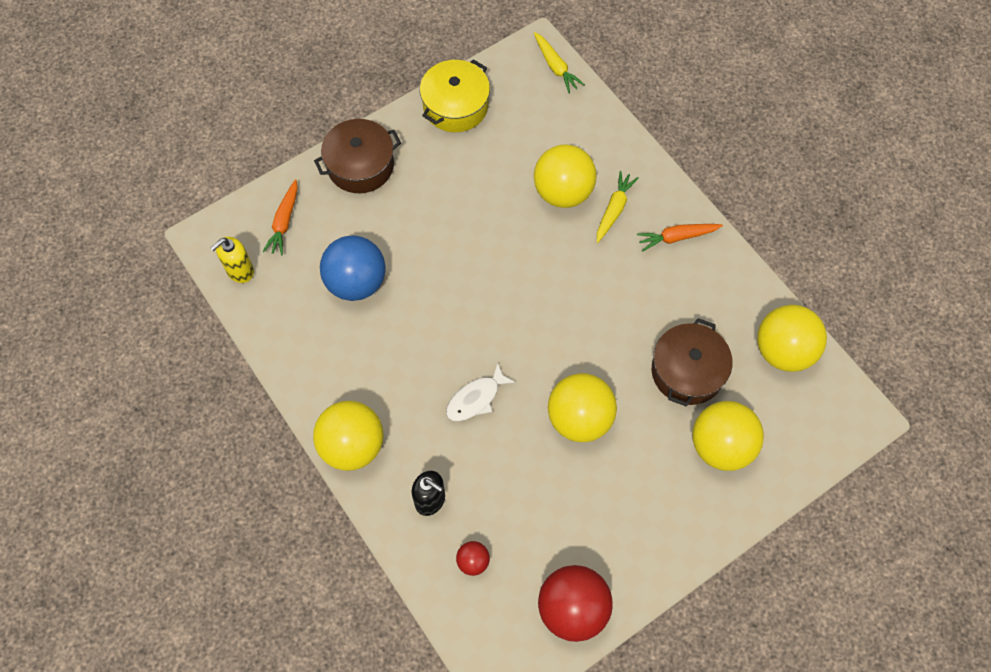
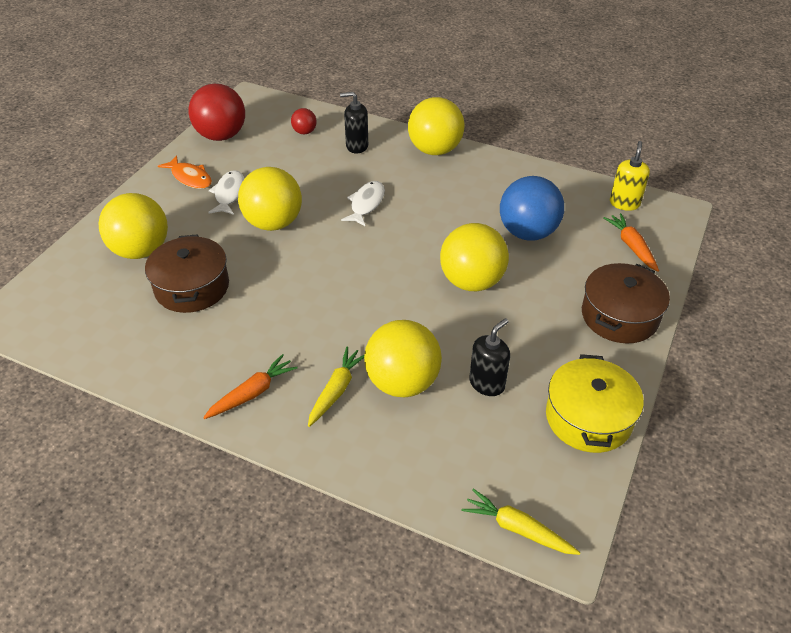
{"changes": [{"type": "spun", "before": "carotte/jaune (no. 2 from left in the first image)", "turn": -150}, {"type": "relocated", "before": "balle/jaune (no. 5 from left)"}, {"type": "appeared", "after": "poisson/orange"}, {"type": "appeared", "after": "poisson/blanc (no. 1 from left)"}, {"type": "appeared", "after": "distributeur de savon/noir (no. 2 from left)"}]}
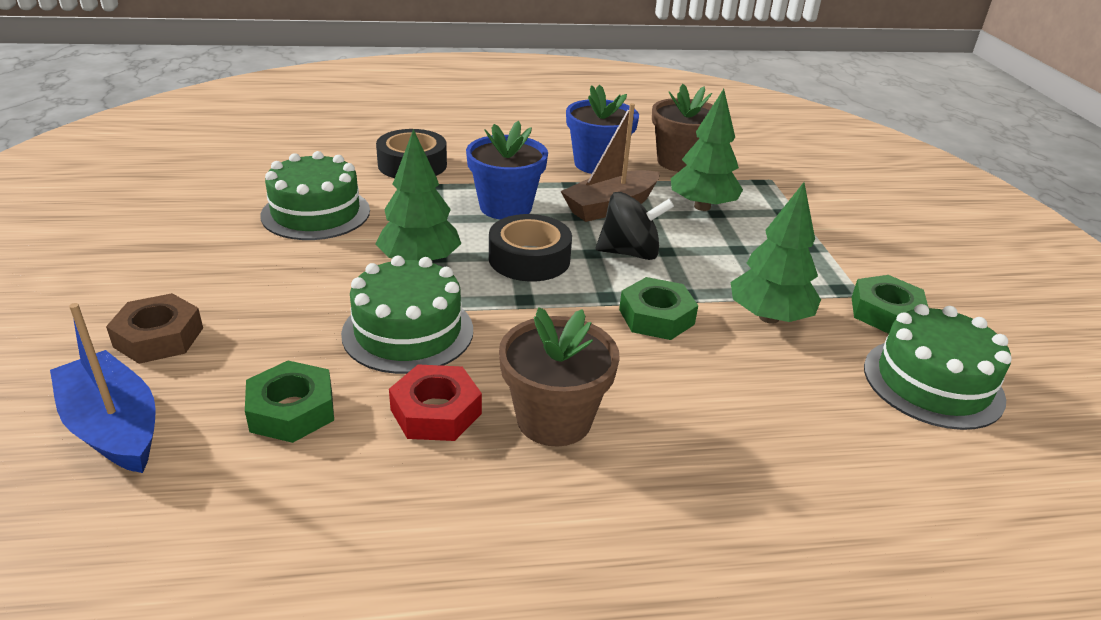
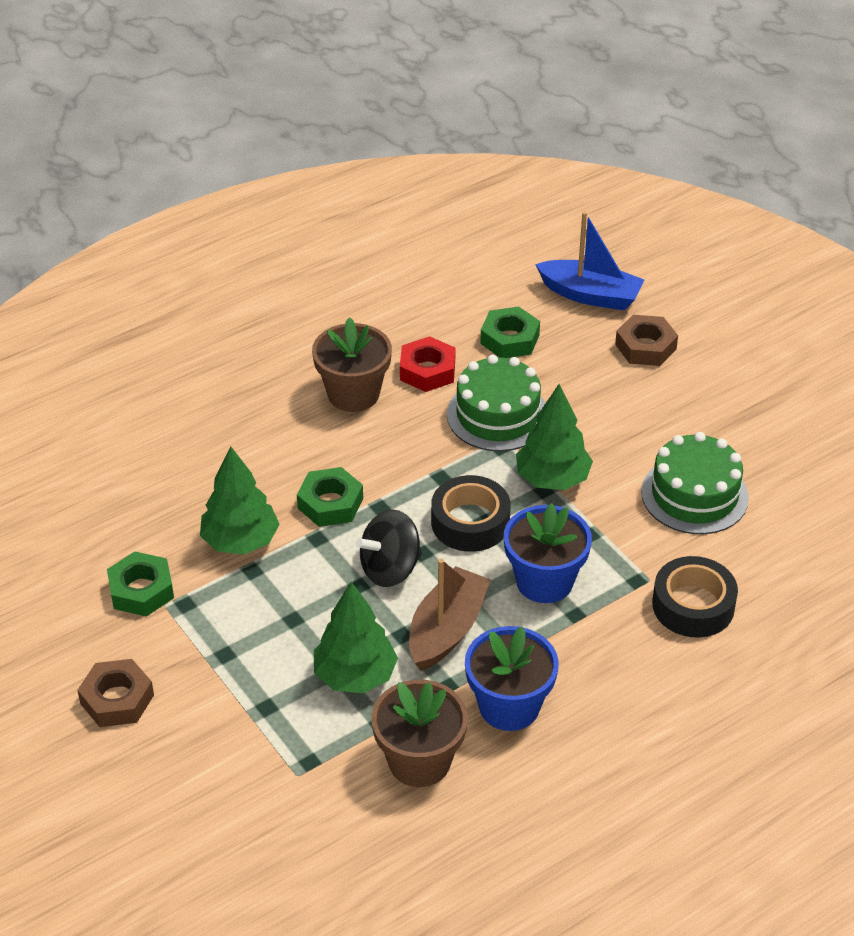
{"changes": [{"type": "missing", "before": "gâteau/vert (no. 3 from left)"}, {"type": "appeared", "after": "écrou/marron (no. 1 from left)"}]}
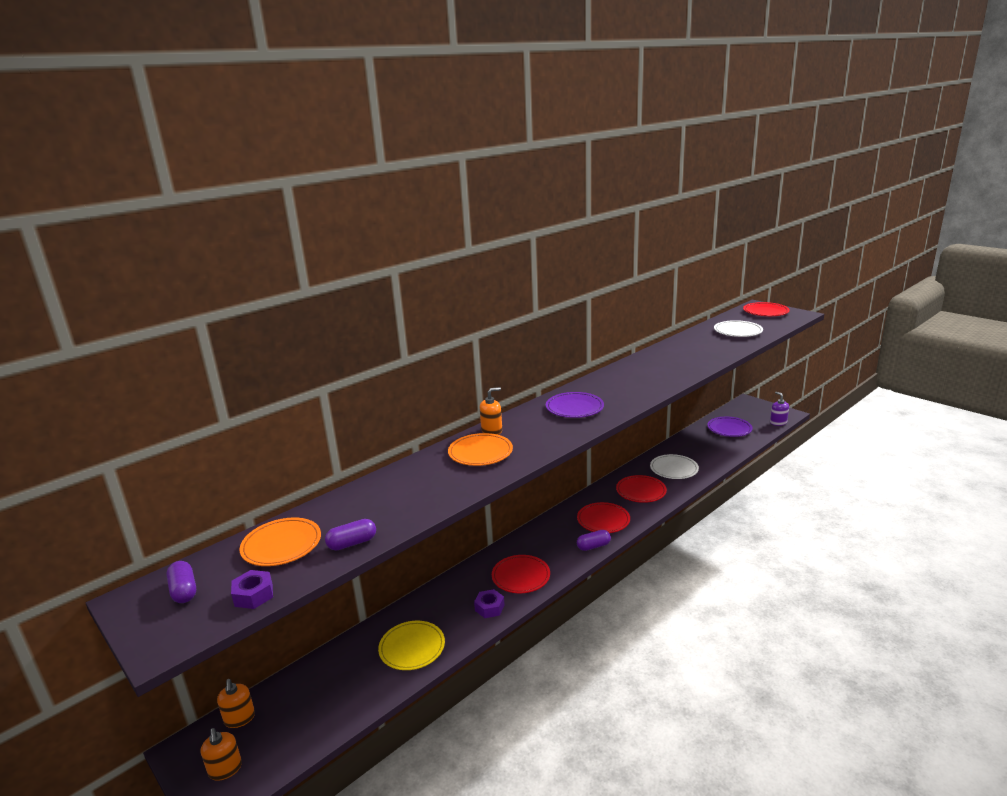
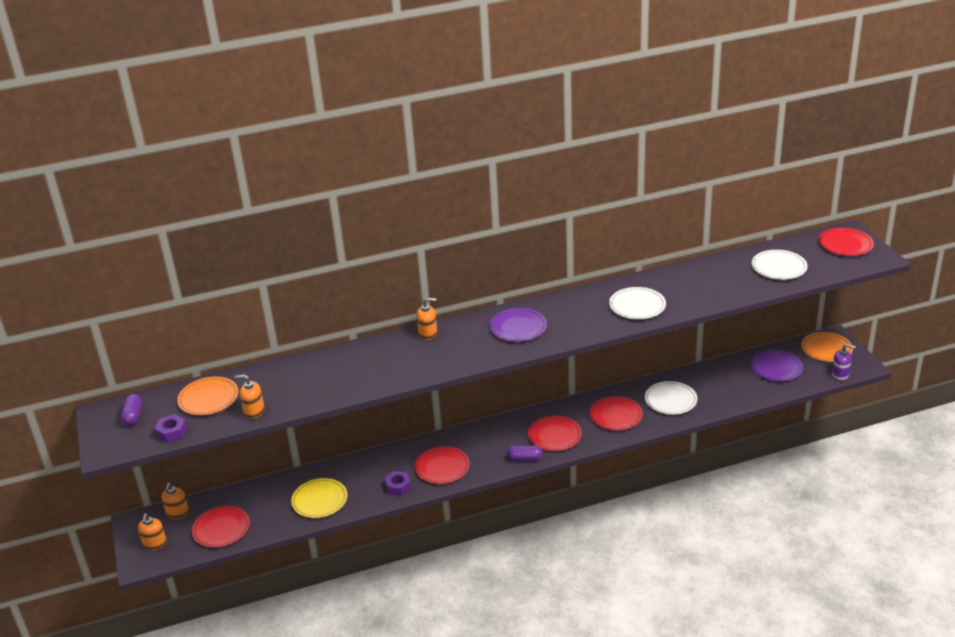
{"changes": [{"type": "exchanged", "before": "gélule/violet (no. 2 from left)", "after": "distributeur de savon/orange (no. 3 from left)"}, {"type": "relocated", "before": "assiette/orange (no. 2 from left)"}, {"type": "spun", "before": "distributeur de savon/violet", "turn": 105}, {"type": "appeared", "after": "assiette/rouge (no. 1 from left)"}, {"type": "appeared", "after": "assiette/blanc (no. 1 from left)"}]}
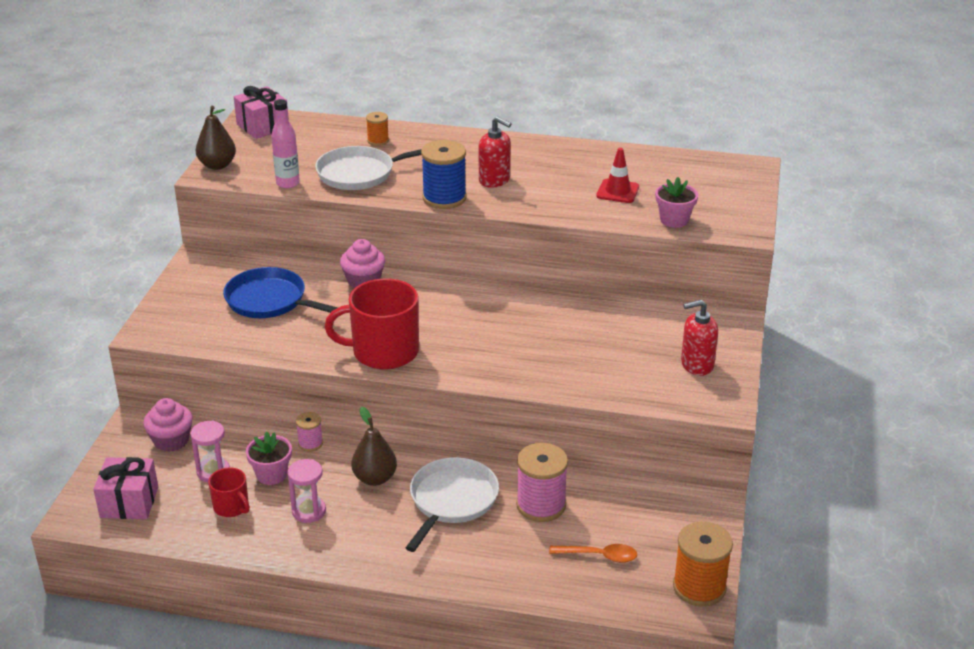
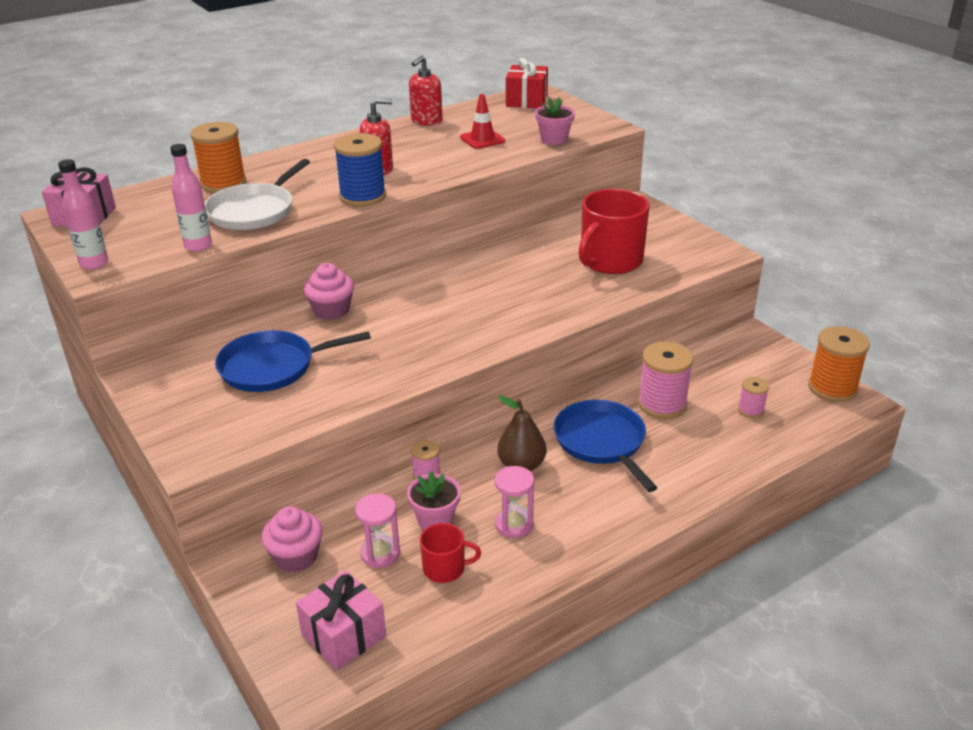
{"changes": [{"type": "exchanged", "before": "poire/marron (no. 1 from left)", "after": "bouteille/rose (no. 1 from left)"}, {"type": "relocated", "before": "tasse/rouge (no. 2 from left)"}, {"type": "size", "before": "bobine/orange (no. 1 from left)", "scale": 1.89}, {"type": "colour", "before": "poêle/blanc (no. 2 from left)", "after": "poêle/bleu (no. 2 from left)"}, {"type": "exchanged", "before": "cuillère/orange", "after": "bobine/rose (no. 3 from left)"}, {"type": "relocated", "before": "distributeur de savon/rouge (no. 2 from left)"}, {"type": "appeared", "after": "cadeau/rouge"}]}
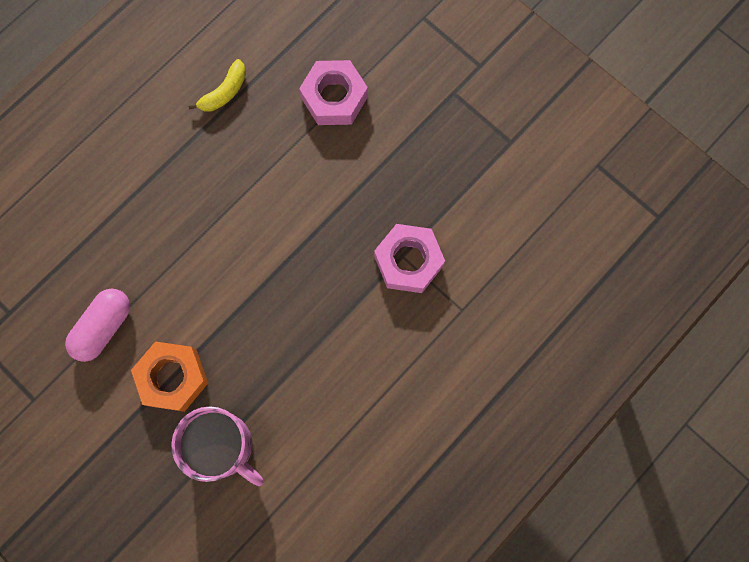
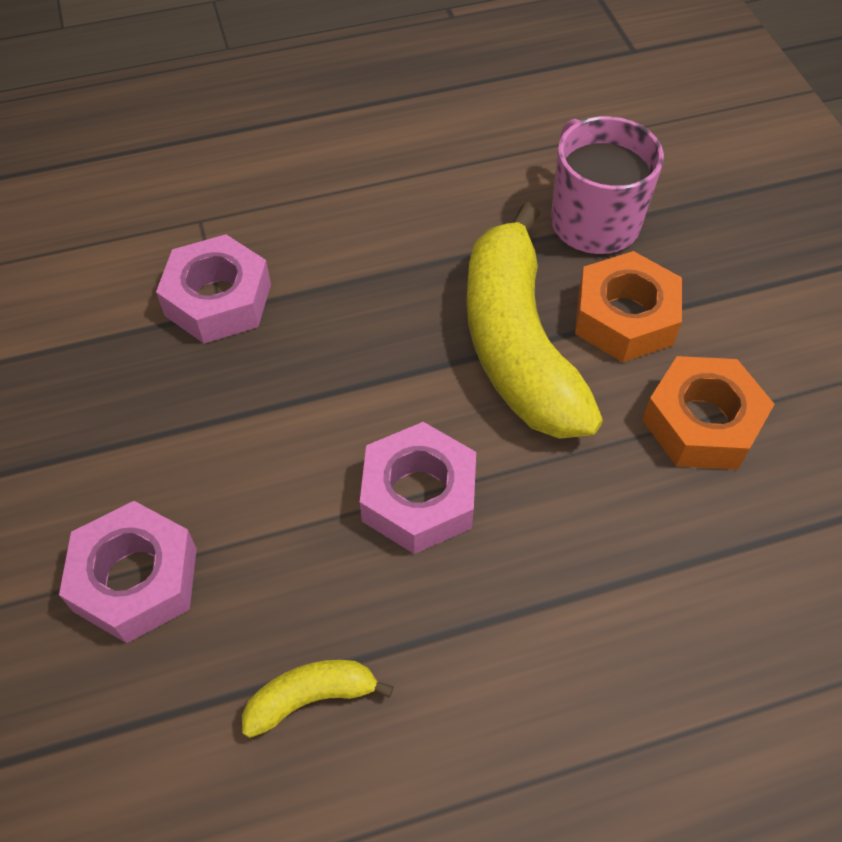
{"changes": [{"type": "exchanged", "before": "gélule/rose", "after": "écrou/orange (no. 2 from left)"}, {"type": "appeared", "after": "écrou/rose (no. 3 from left)"}, {"type": "appeared", "after": "banane/jaune (no. 2 from left)"}]}
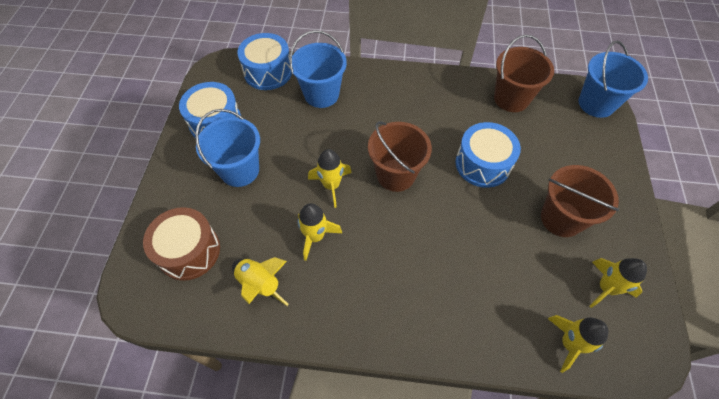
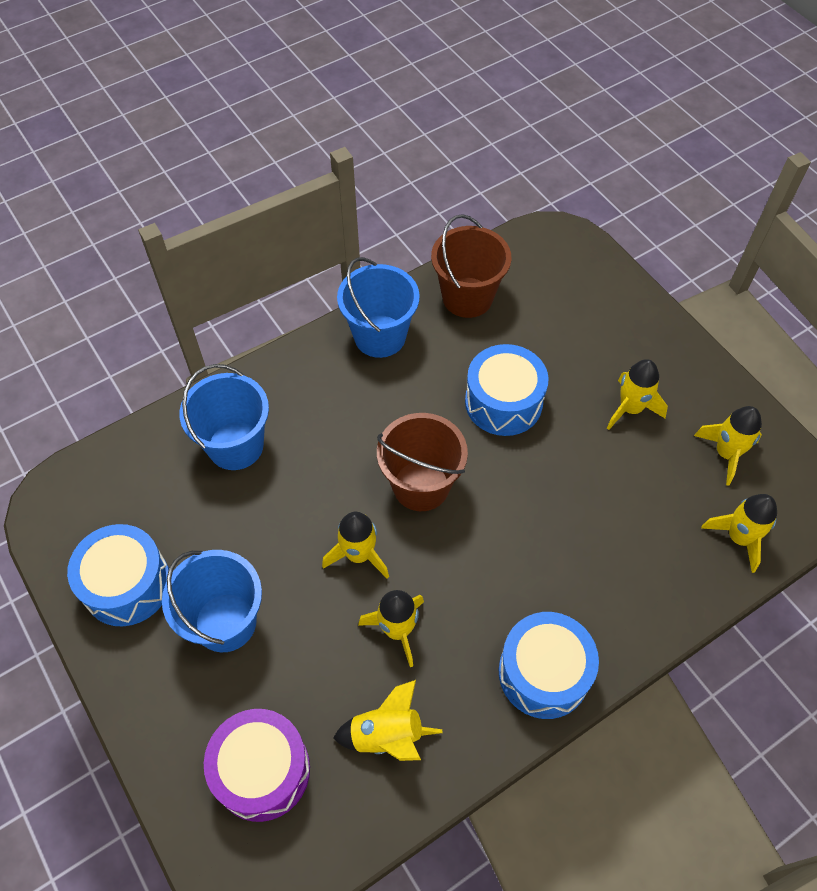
{"changes": [{"type": "colour", "before": "tambour/marron", "after": "tambour/violet"}, {"type": "relocated", "before": "tambour/bleu (no. 2 from left in the first image)", "after": "tambour/bleu (no. 3 from left)"}, {"type": "exchanged", "before": "seau/marron (no. 3 from left)", "after": "fusée/jaune (no. 4 from left)"}, {"type": "relocated", "before": "seau/bleu (no. 3 from left)"}]}
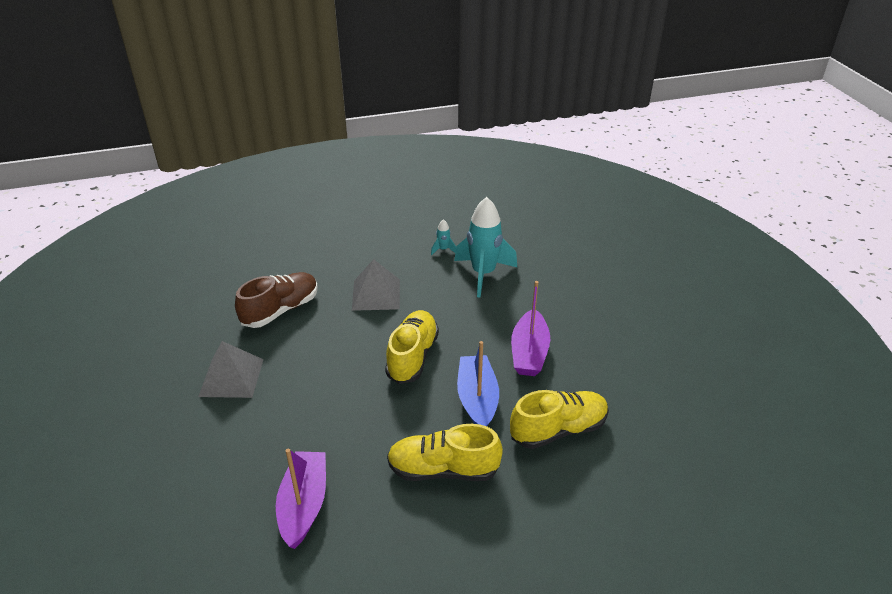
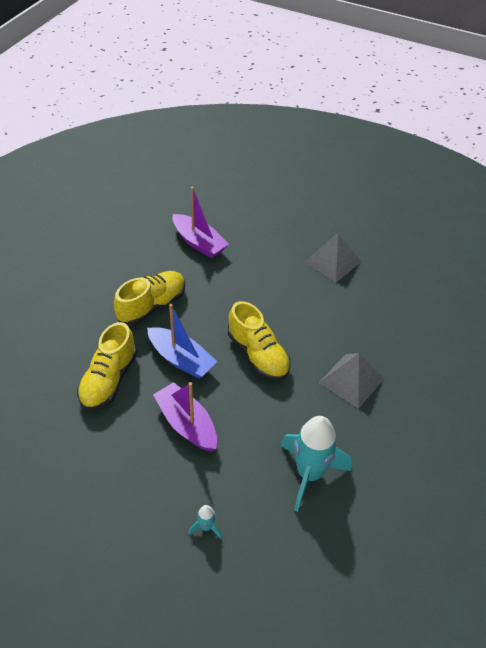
{"changes": [{"type": "missing", "before": "chaussure/marron"}, {"type": "relocated", "before": "fusée/turquoise (no. 1 from left)"}]}
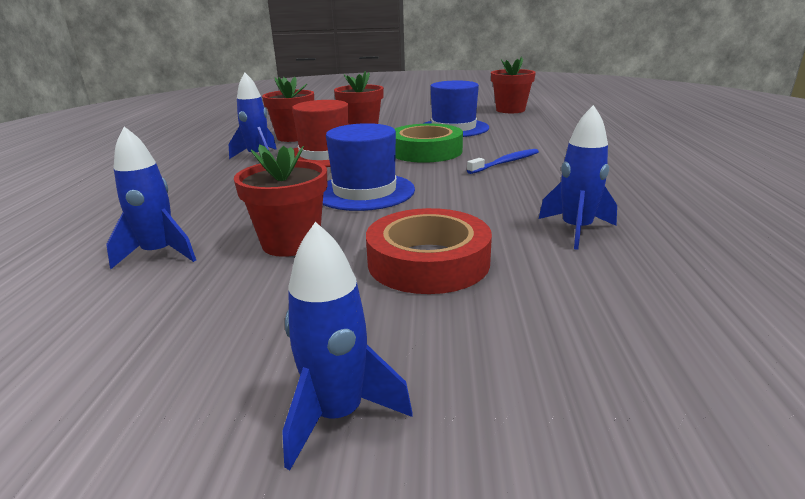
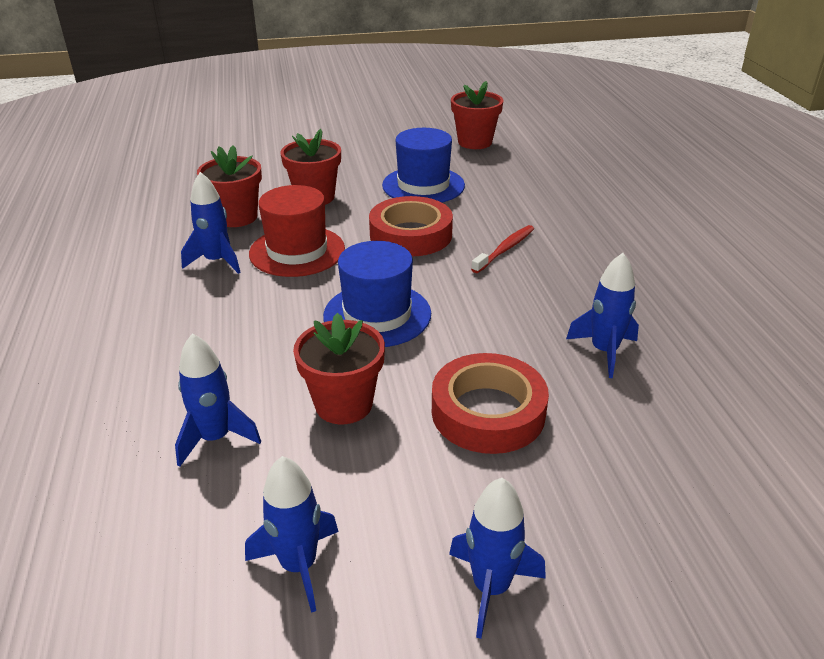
{"changes": [{"type": "colour", "before": "ruban adhésif/vert", "after": "ruban adhésif/rouge (no. 1 from left)"}, {"type": "colour", "before": "brosse à dents/bleu", "after": "brosse à dents/rouge"}, {"type": "appeared", "after": "fusée/bleu (no. 3 from left)"}]}
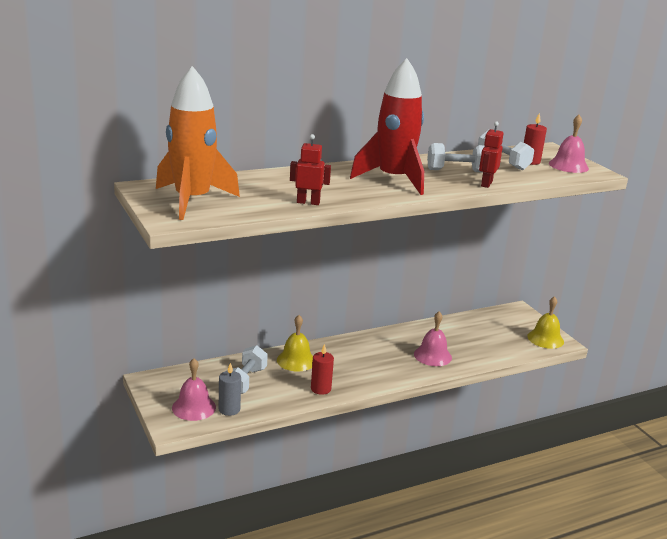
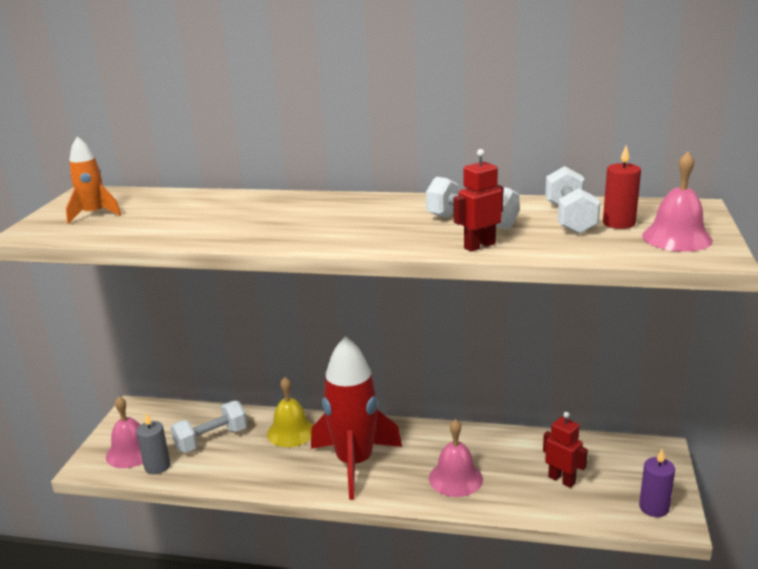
{"changes": [{"type": "size", "before": "fusée/orange", "scale": 0.5}, {"type": "relocated", "before": "robot/rouge (no. 1 from left in the first image)", "after": "robot/rouge (no. 2 from left)"}, {"type": "missing", "before": "bougie/rouge (no. 1 from left)"}, {"type": "relocated", "before": "fusée/rouge"}, {"type": "exchanged", "before": "cloche/jaune (no. 2 from left)", "after": "bougie/violet"}]}
